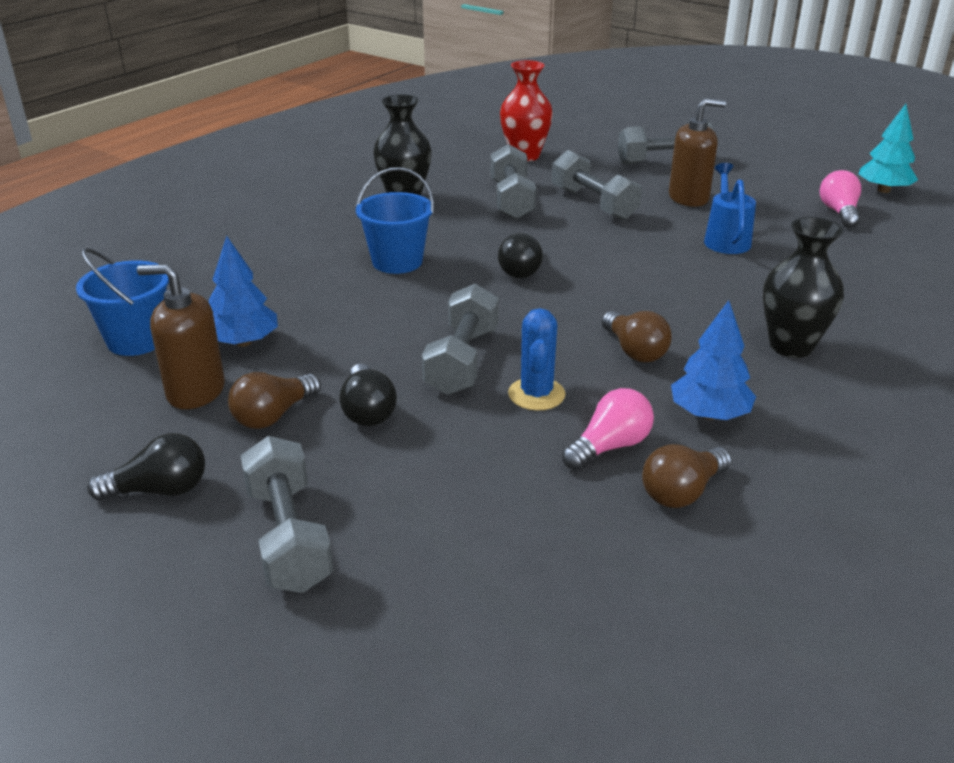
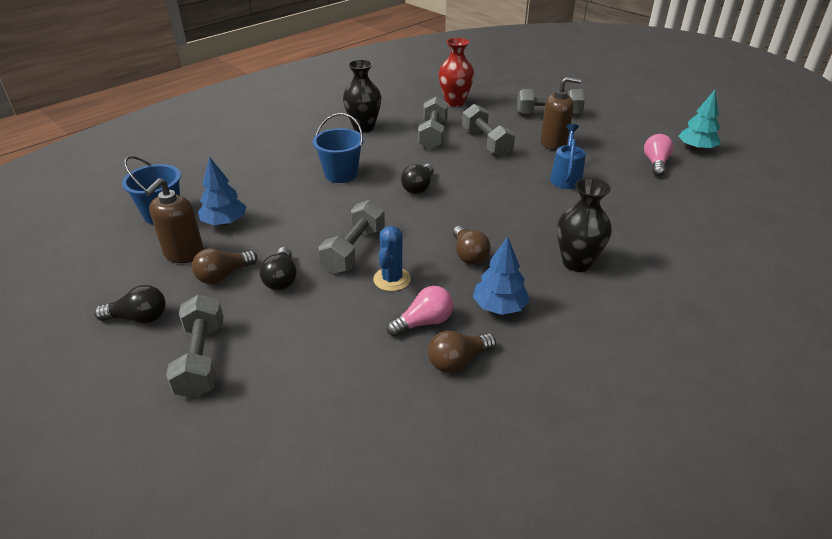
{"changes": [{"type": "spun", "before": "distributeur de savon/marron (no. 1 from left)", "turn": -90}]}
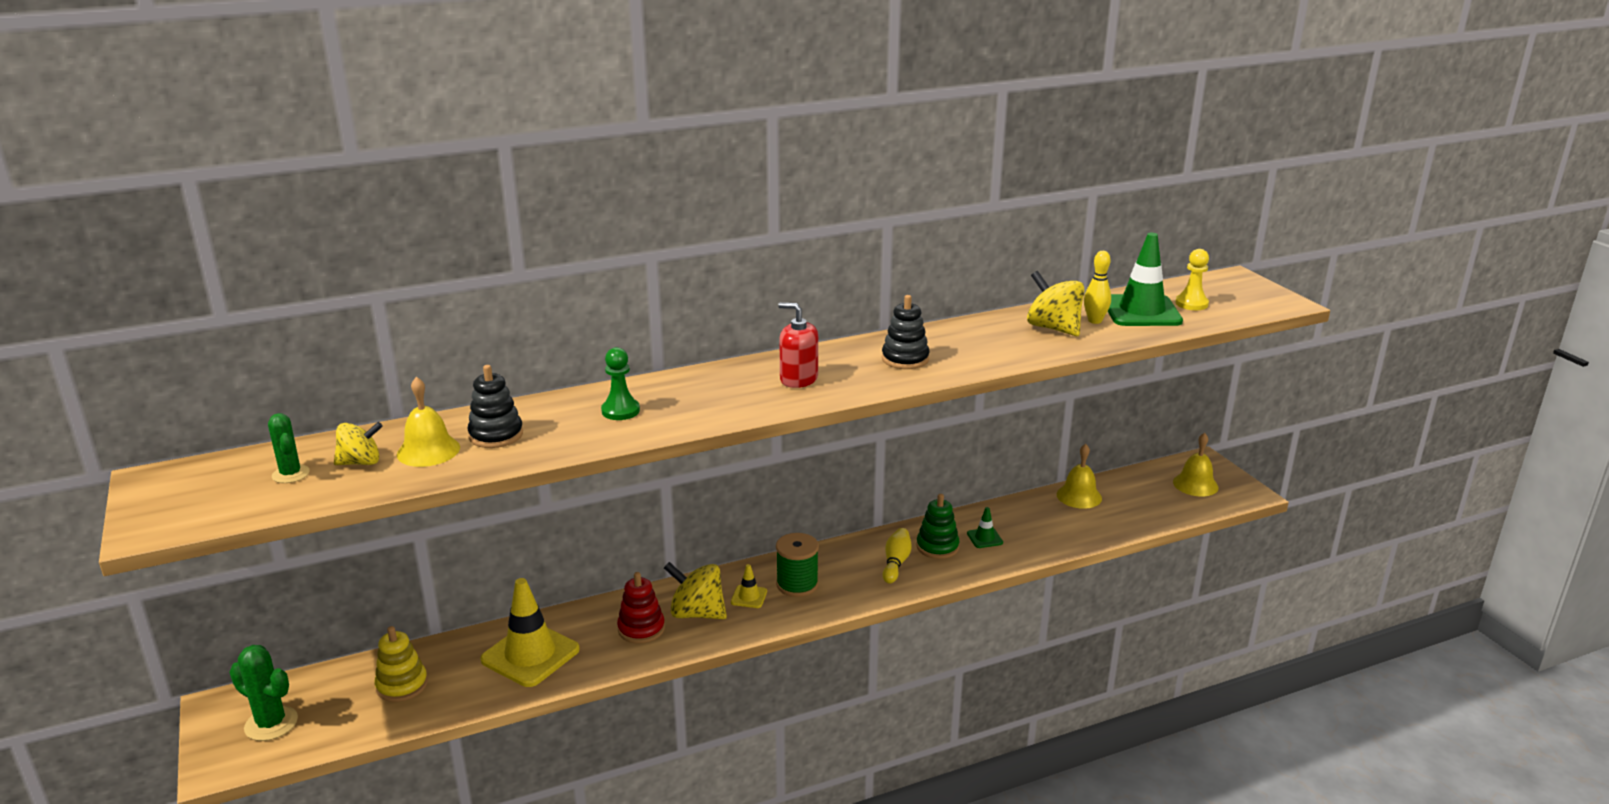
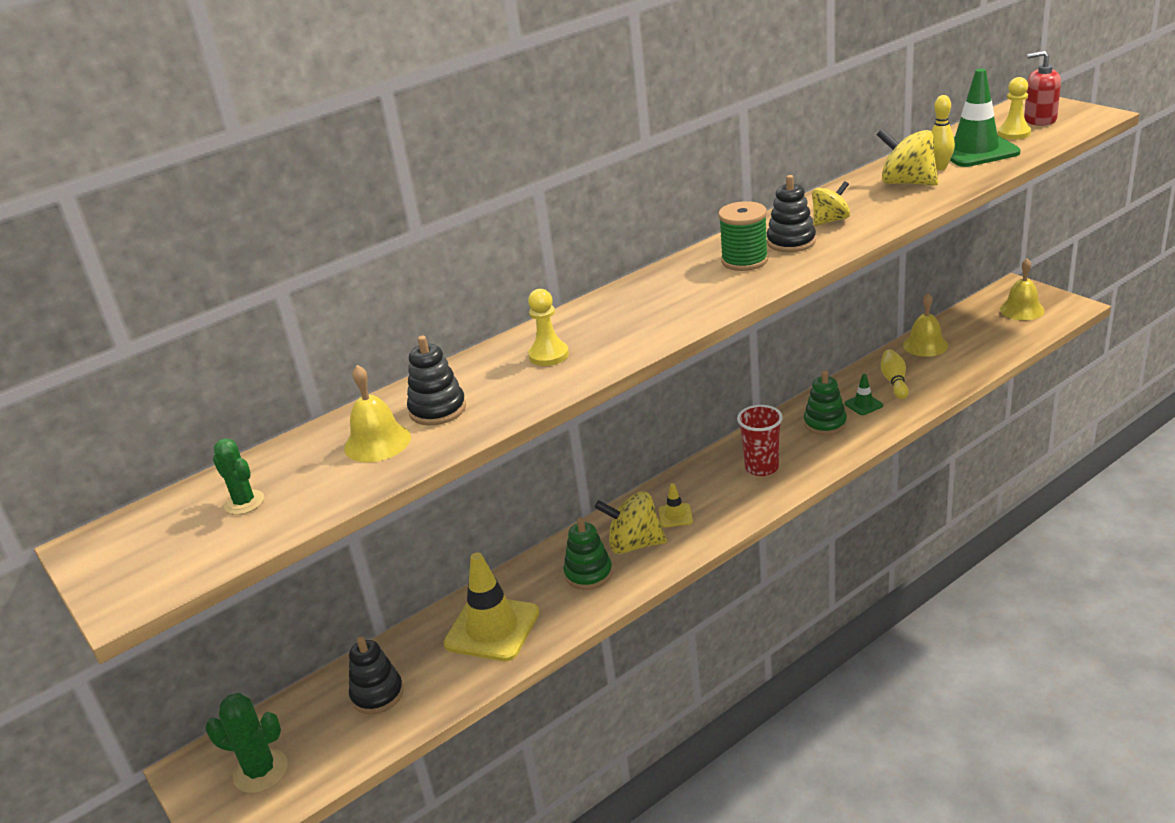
{"changes": [{"type": "relocated", "before": "toupie/jaune (no. 1 from left in the first image)", "after": "toupie/jaune (no. 2 from left)"}, {"type": "colour", "before": "jouet à empiler/jaune", "after": "jouet à empiler/noir (no. 1 from left)"}, {"type": "colour", "before": "pion/vert", "after": "pion/jaune (no. 1 from left)"}, {"type": "colour", "before": "jouet à empiler/rouge", "after": "jouet à empiler/vert (no. 1 from left)"}, {"type": "relocated", "before": "bobine/vert"}, {"type": "relocated", "before": "distributeur de savon/rouge"}, {"type": "relocated", "before": "quille/jaune (no. 1 from left)"}, {"type": "appeared", "after": "gobelet/rouge"}]}
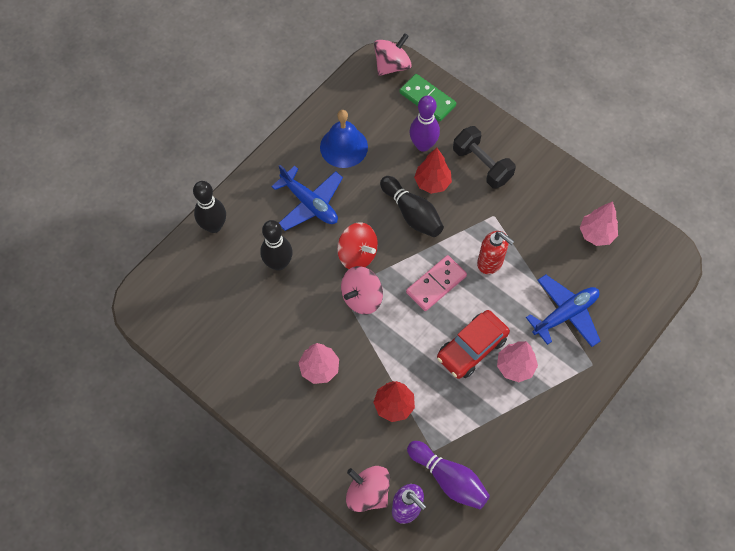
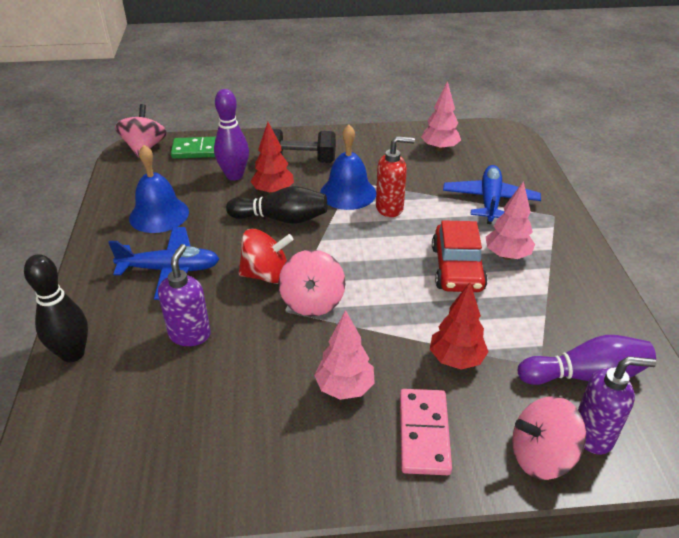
{"changes": [{"type": "exchanged", "before": "quille/noir (no. 2 from left)", "after": "distributeur de savon/violet (no. 1 from left)"}, {"type": "relocated", "before": "domino/rose"}, {"type": "appeared", "after": "cloche/bleu (no. 2 from left)"}]}
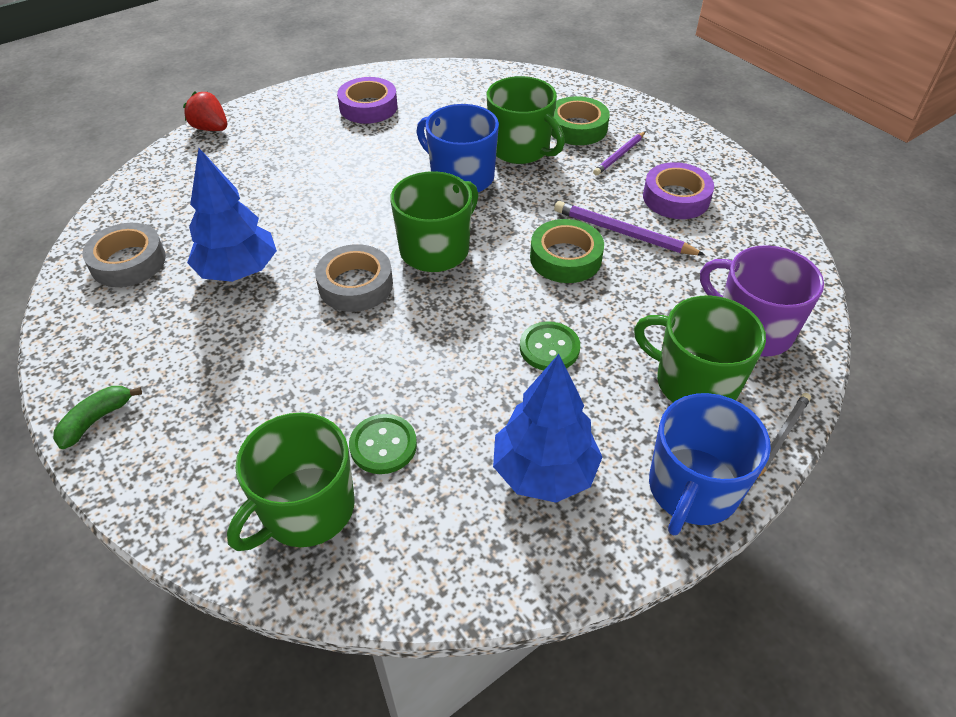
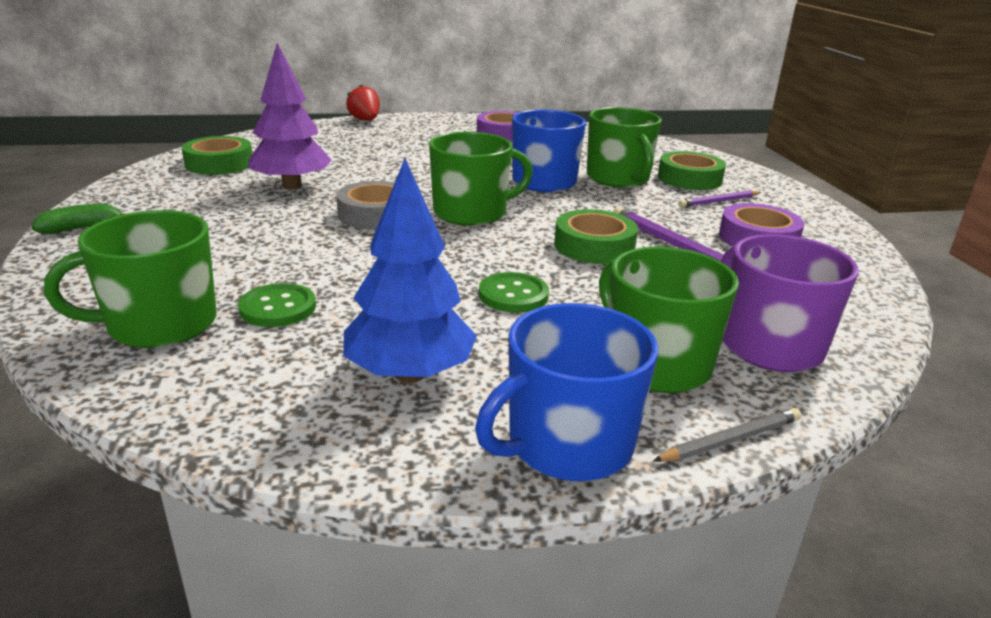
{"changes": [{"type": "colour", "before": "ruban adhésif/gris (no. 1 from left)", "after": "ruban adhésif/vert (no. 1 from left)"}, {"type": "colour", "before": "arbre/bleu (no. 1 from left)", "after": "arbre/violet"}]}
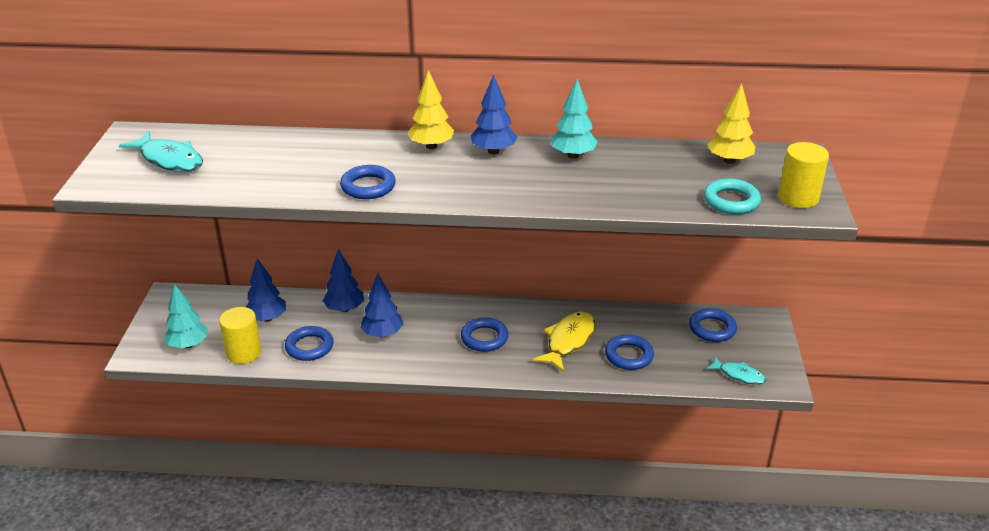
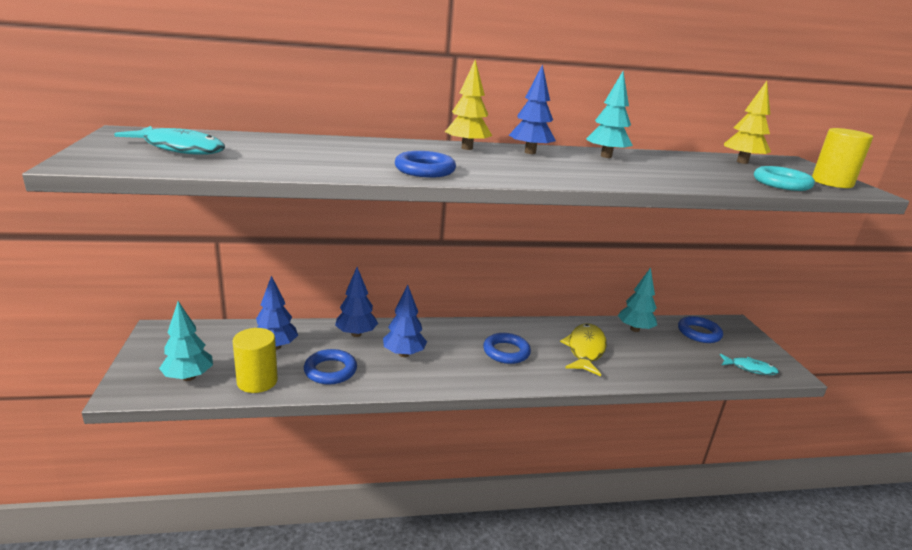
{"changes": [{"type": "missing", "before": "anneau/bleu (no. 4 from left)"}, {"type": "appeared", "after": "arbre/turquoise (no. 3 from left)"}]}
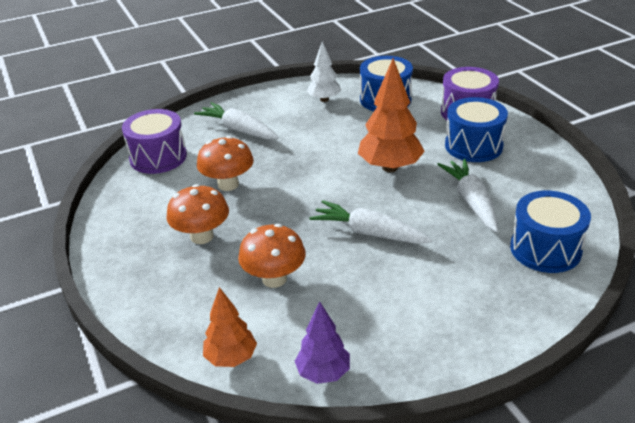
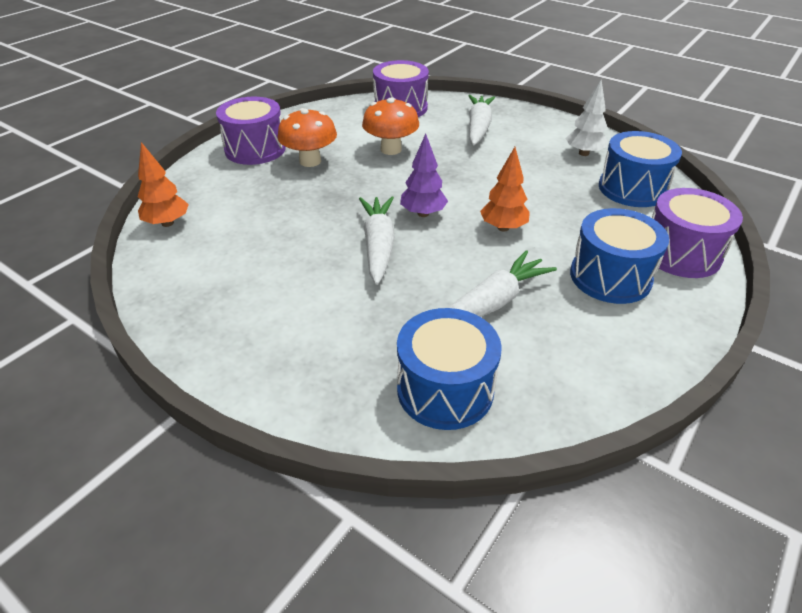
{"changes": [{"type": "missing", "before": "champignon/orange (no. 3 from left)"}, {"type": "relocated", "before": "arbre/violet"}, {"type": "size", "before": "arbre/orange (no. 2 from left)", "scale": 0.61}, {"type": "appeared", "after": "tambour/violet (no. 1 from left)"}]}
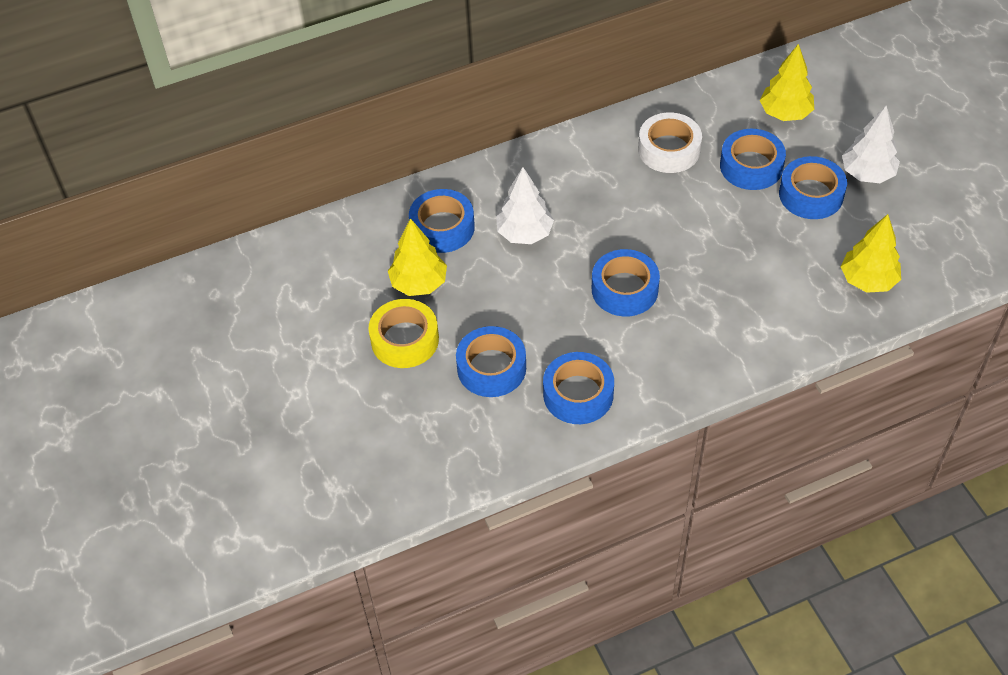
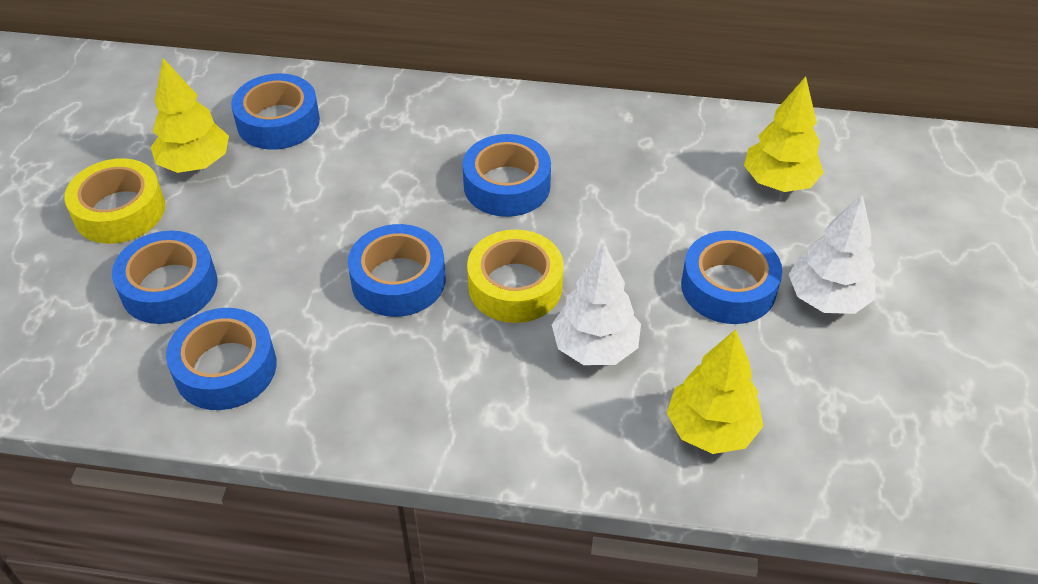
{"changes": [{"type": "relocated", "before": "arbre/blanc (no. 1 from left)"}, {"type": "missing", "before": "ruban adhésif/blanc"}, {"type": "relocated", "before": "ruban adhésif/bleu (no. 5 from left)"}, {"type": "appeared", "after": "ruban adhésif/jaune (no. 2 from left)"}]}
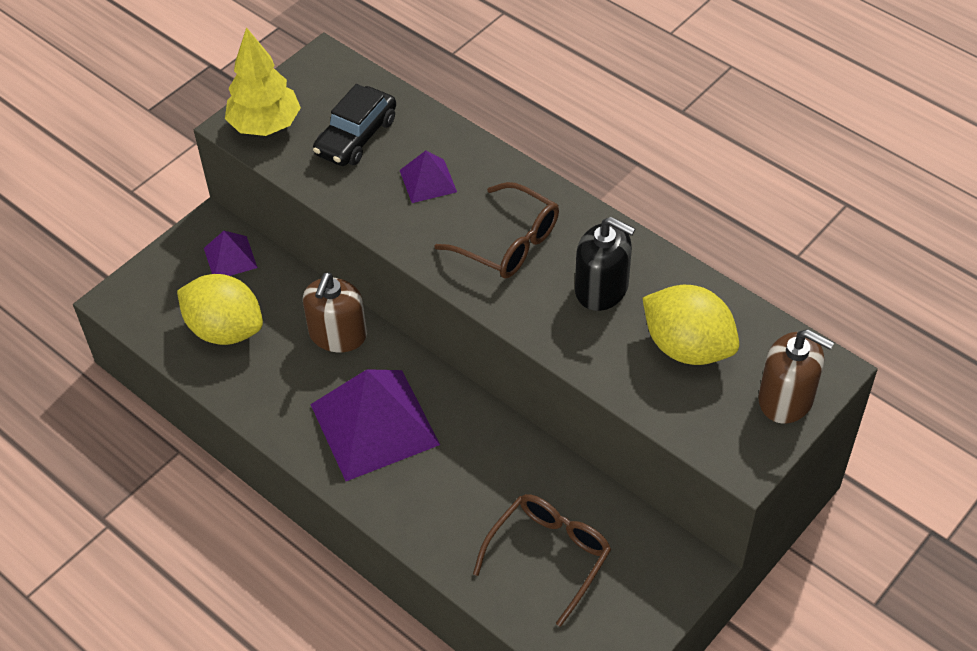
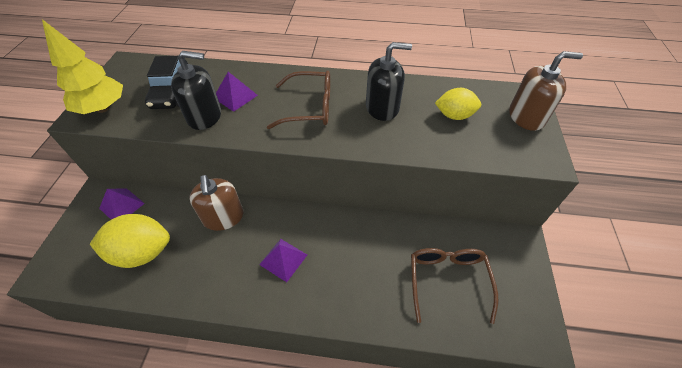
{"changes": [{"type": "size", "before": "pyramide/violet (no. 2 from left in the first image)", "scale": 0.48}, {"type": "size", "before": "citron/jaune (no. 2 from left)", "scale": 0.63}, {"type": "appeared", "after": "distributeur de savon/noir (no. 1 from left)"}]}
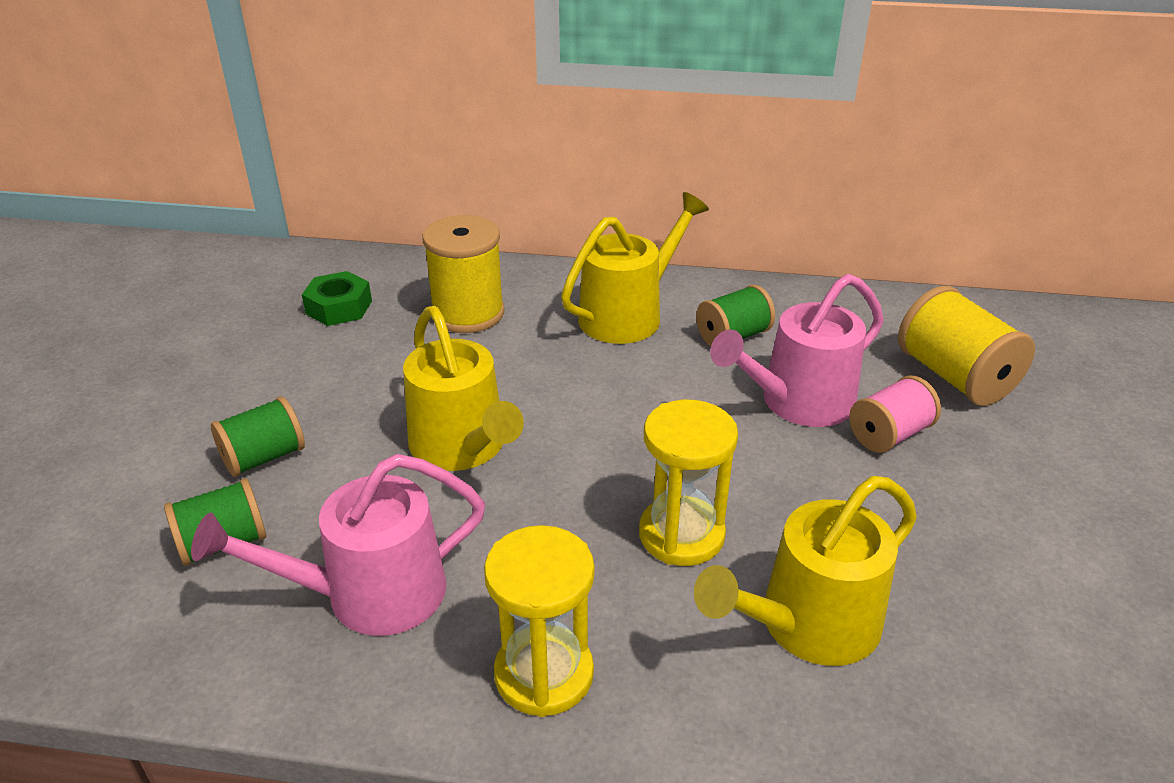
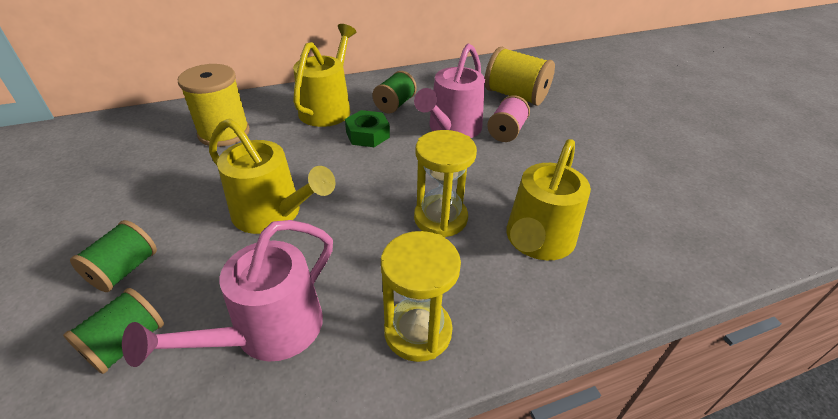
{"changes": [{"type": "relocated", "before": "écrou/vert"}]}
